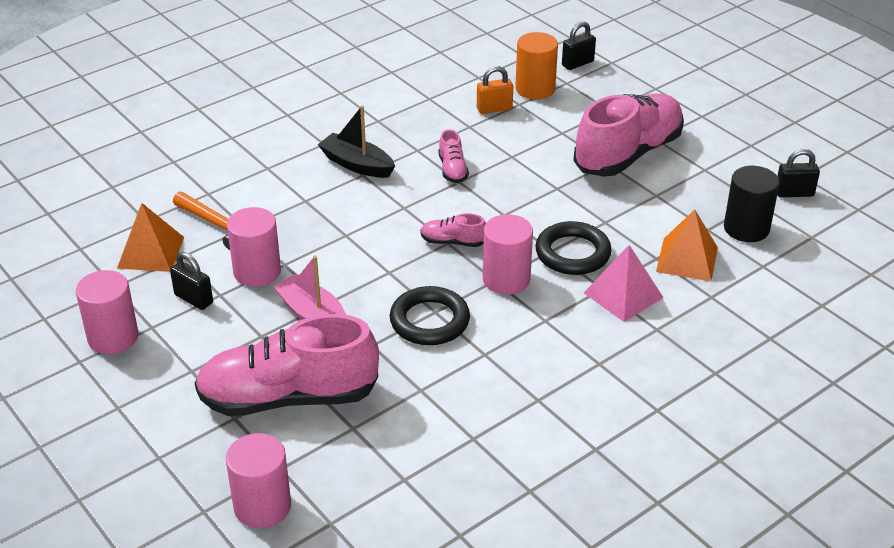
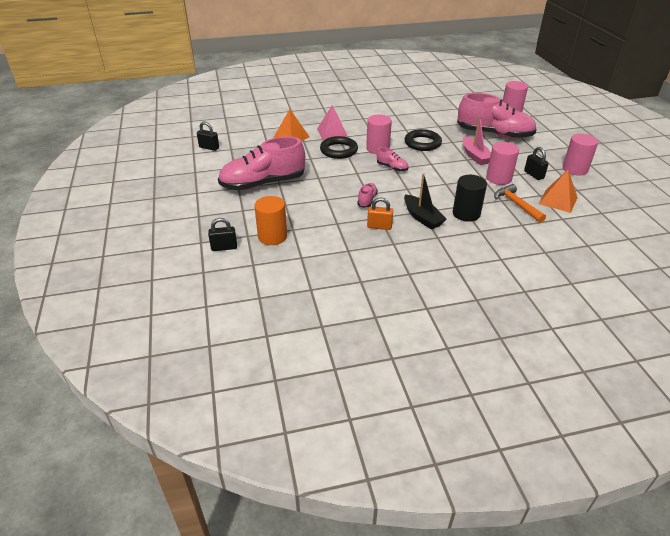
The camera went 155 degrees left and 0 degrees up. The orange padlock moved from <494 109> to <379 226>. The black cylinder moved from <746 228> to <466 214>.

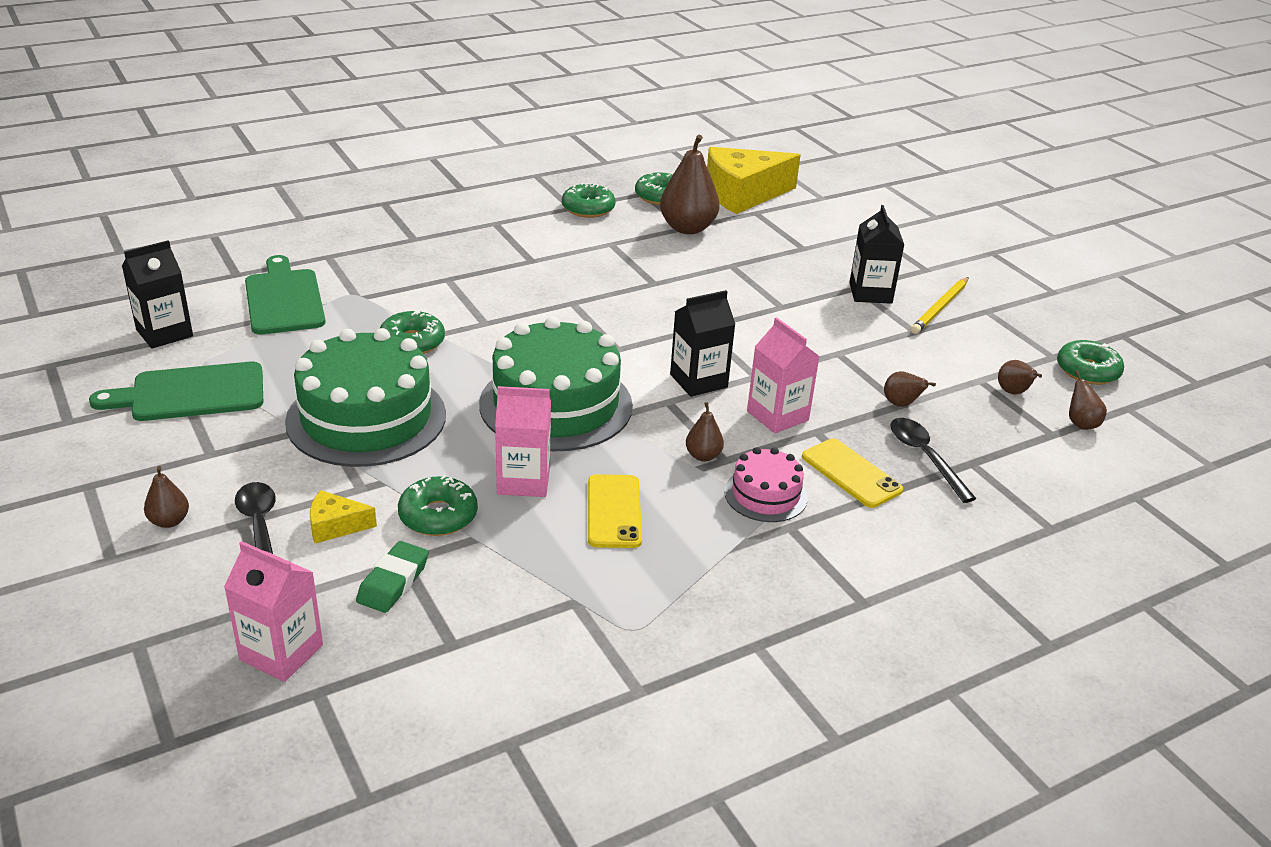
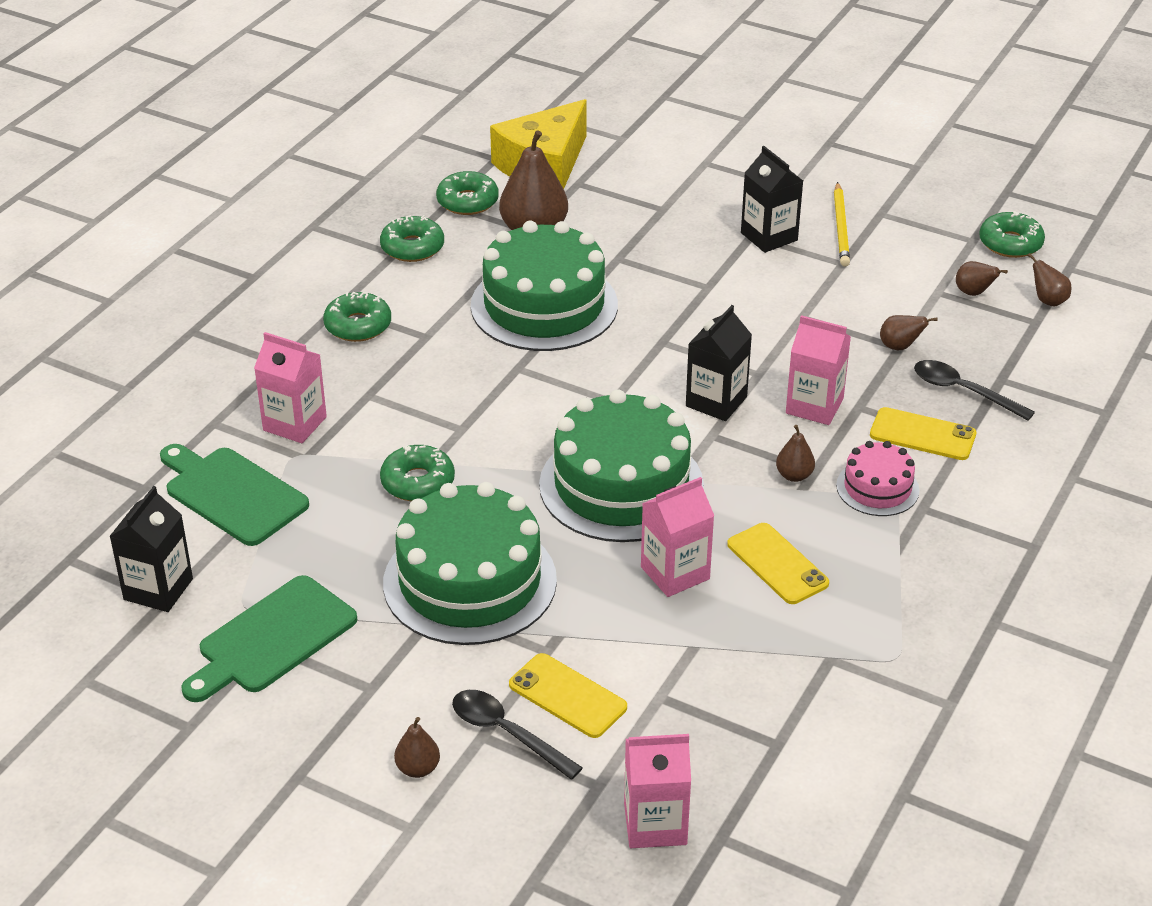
The camera went 30 degrees left and 5 degrees up. The green donut moved from <438 516> to <358 325>. The yellow cheese at <335 526> was replaced by the yellow phone at <567 696>. The green eraser at <393 582> disappeared. The green cake at <544 305> appeared. The pink carton at <295 423> appeared.

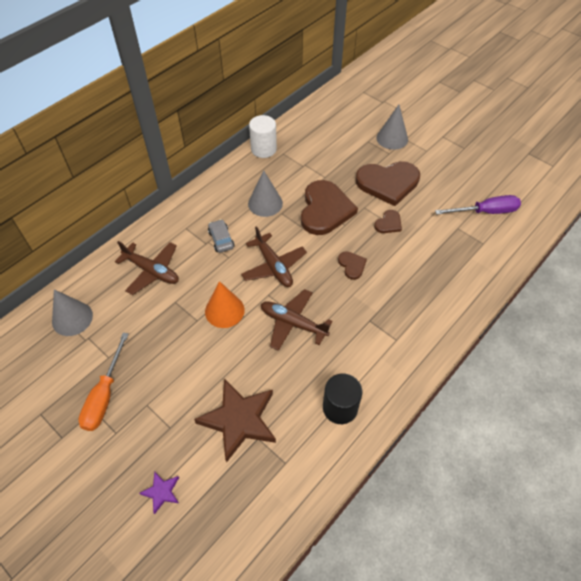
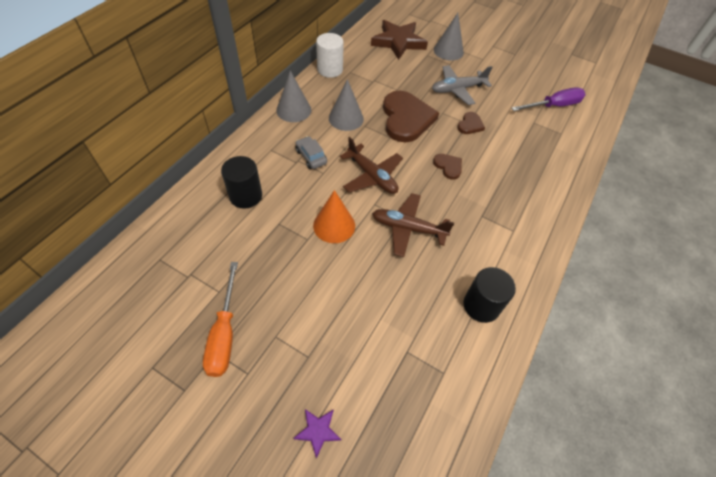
The camera went 15 degrees left and 0 degrees up. The brown heart at <388 183> was replaced by the grey plane at <457 89>. The brown plane at <152 271> was replaced by the black cylinder at <246 196>. The grey cone moved from <72 318> to <293 110>. The brown star moved from <239 420> to <398 42>.

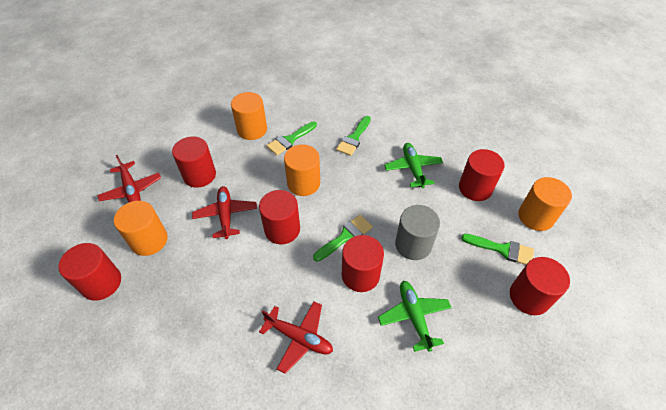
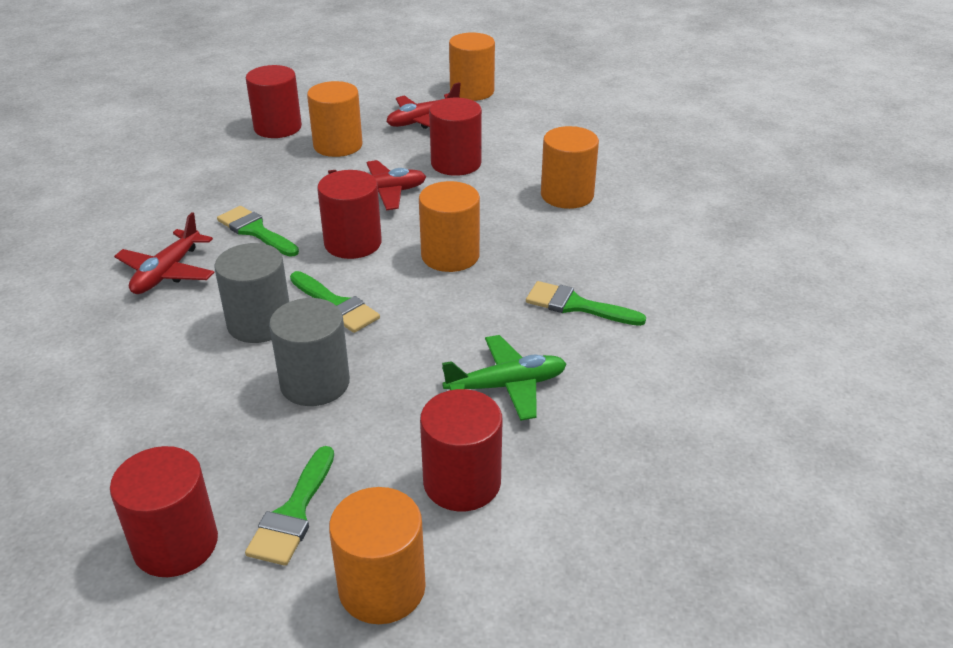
The camera went 85 degrees right and 15 degrees down. The green brush moved from <290 140> to <255 231>. The red cylinder at <360 275> became the grey cylinder at <259 323>. The green plane at <414 316> disappeared. The orange cylinder at <472 91> appeared.

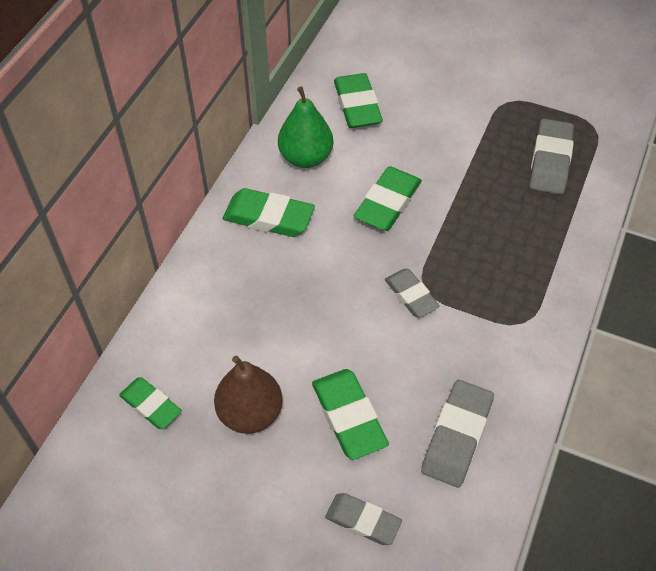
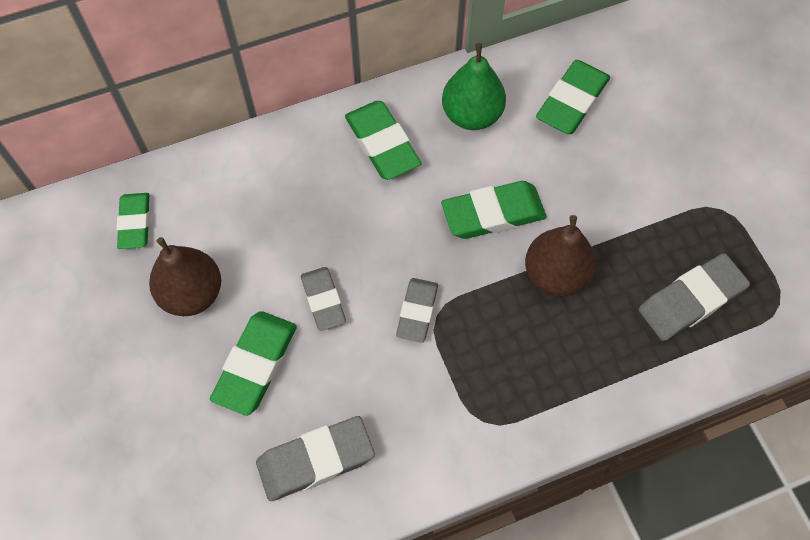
The camera went 45 degrees right and 10 degrees up. The grey eraser moved from <363 521> to <323 300>. The brown pear at <555 275> appeared.

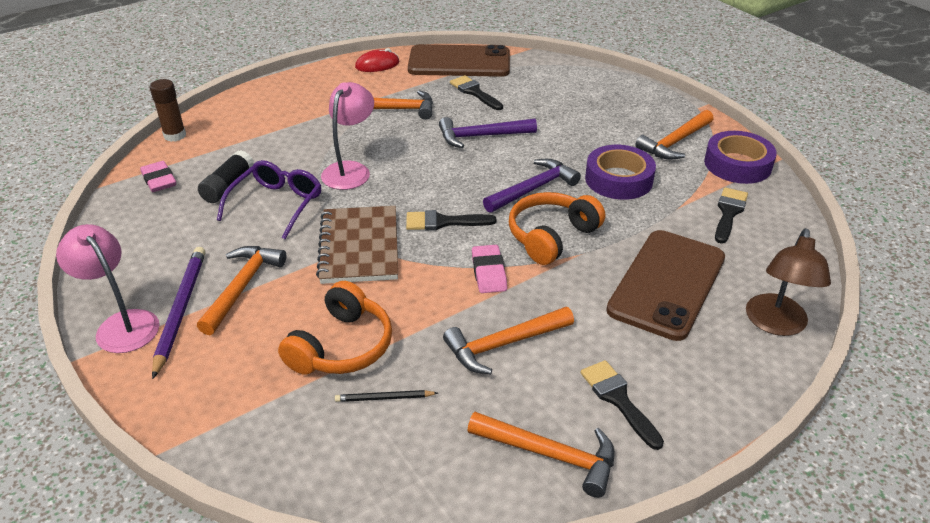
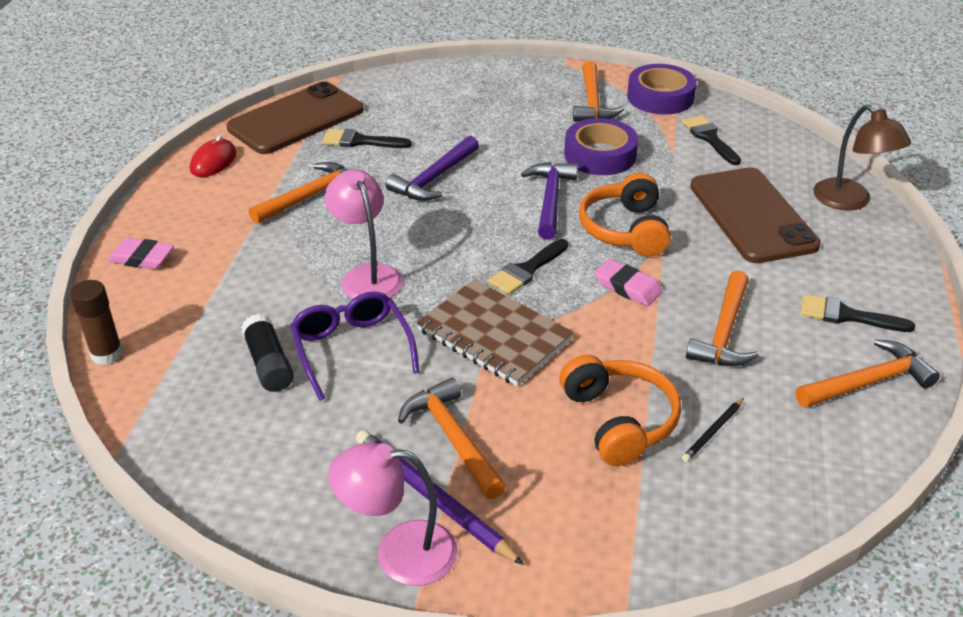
The camera went 45 degrees left and 0 degrees up. The pink eraser moved from <159 180> to <142 258>.

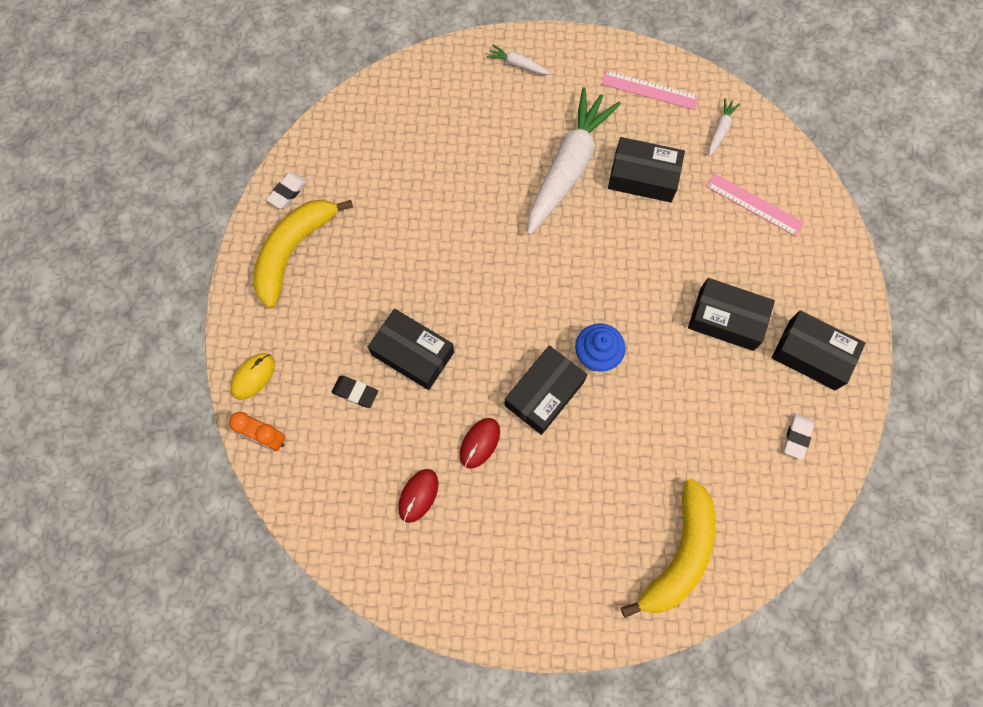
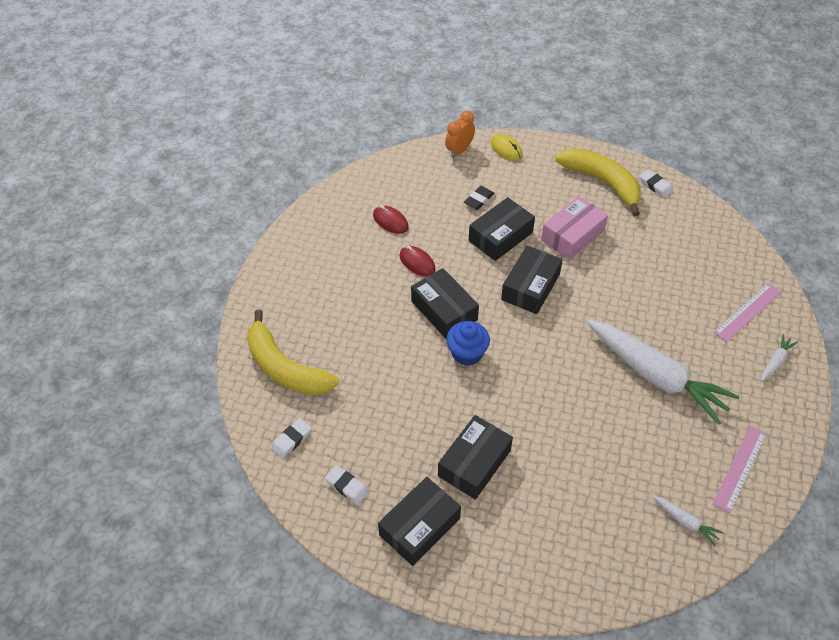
The camera went 105 degrees right and 20 degrees down. The black box moved from <643 176> to <530 287>. The pink ruler moved from <754 204> to <747 312>. The pink box at <572 235> appeared. The white eraser at <291 440> appeared.

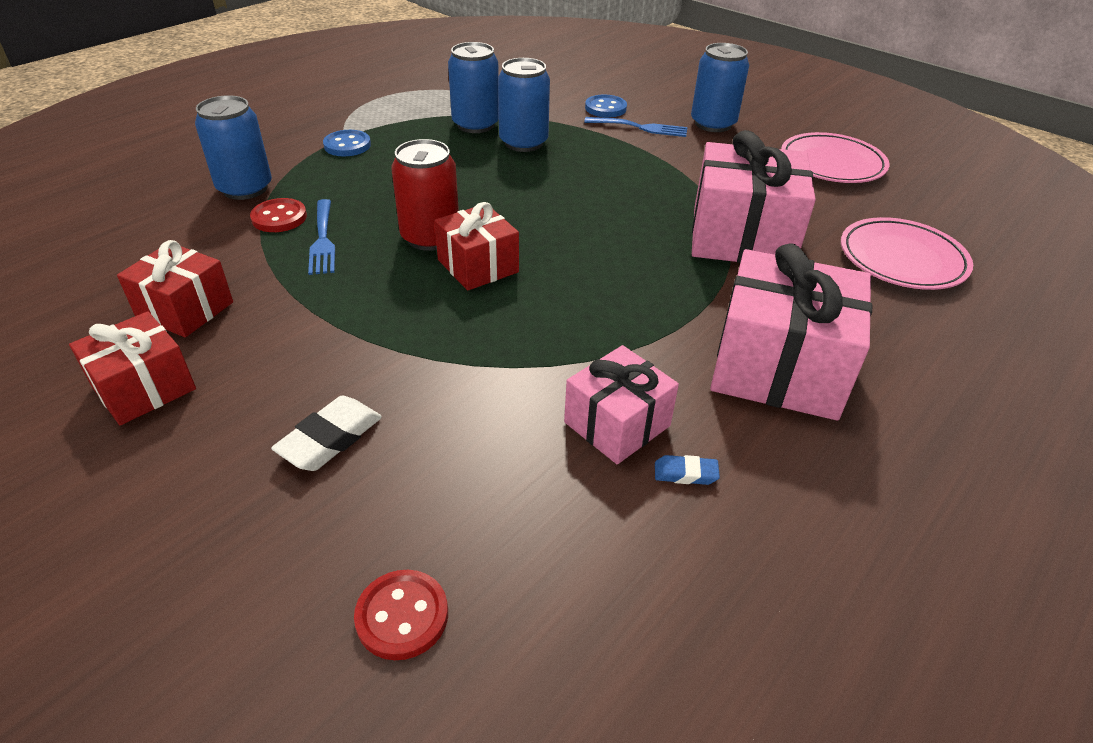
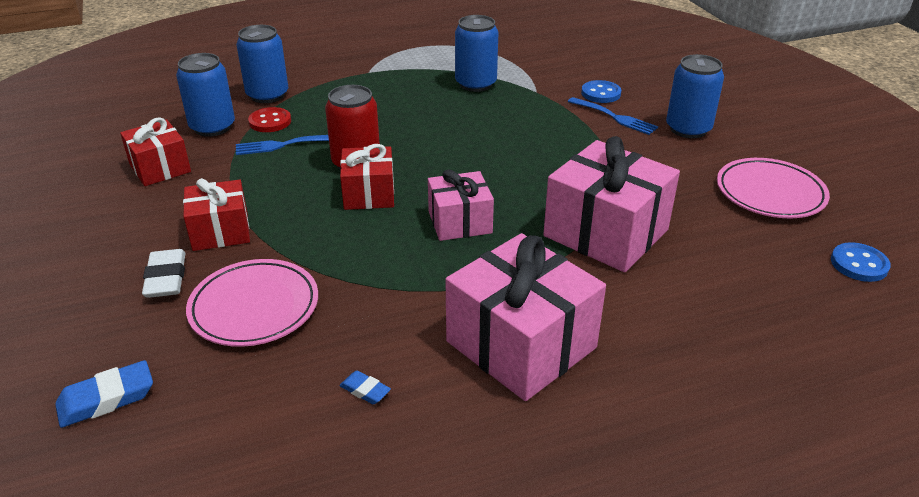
The camera went 30 degrees right and 5 degrees down. The blue can moved from <523 143> to <212 127>. The blue button moved from <347 145> to <859 264>. The blue fork at <322 240> turned 60 degrees clockwise. The pink plate moved from <902 259> to <254 307>. The red gift moved from <144 388> to <220 231>. The pink gift moved from <617 424> to <460 222>. The white eraser at <330 439> turned 75 degrees counterclockwise. The red button at <402 616> was replaced by the blue eraser at <106 399>.

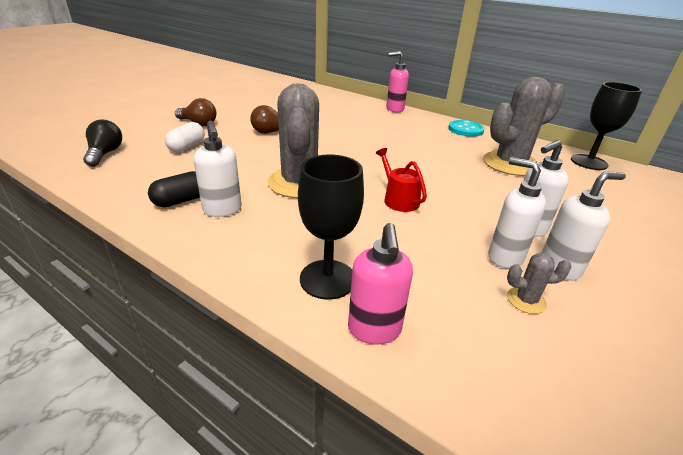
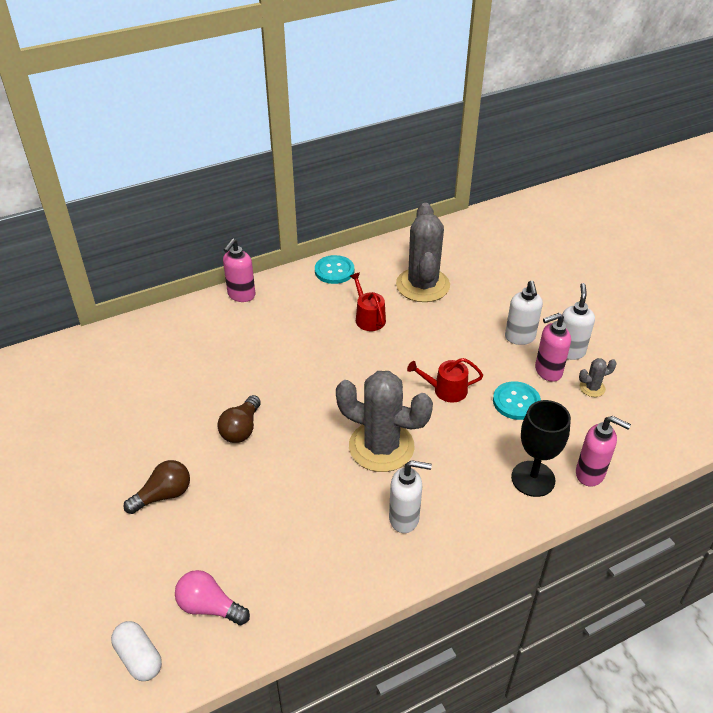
The camera went 60 degrees left and 10 degrees up. The black goblet at <589 162> disappeared. The black light bulb at <105 154> became the pink light bulb at <209 607>. The white capsule moved from <187 147> to <139 658>. The white soap dispenser at <504 257> became the pink soap dispenser at <547 371>. The black capsule at <181 201> disappeared. The grey cactus at <526 300> turned 45 degrees clockwise. The red watering can at <368 318> appeared. The turquoise button at <516 402> appeared.

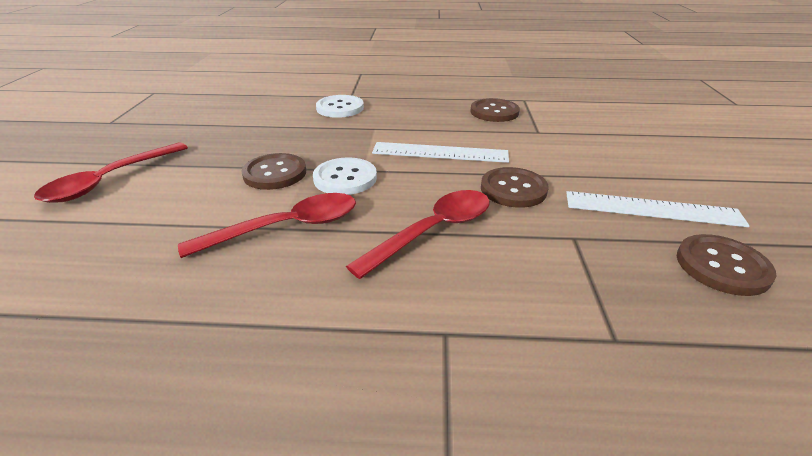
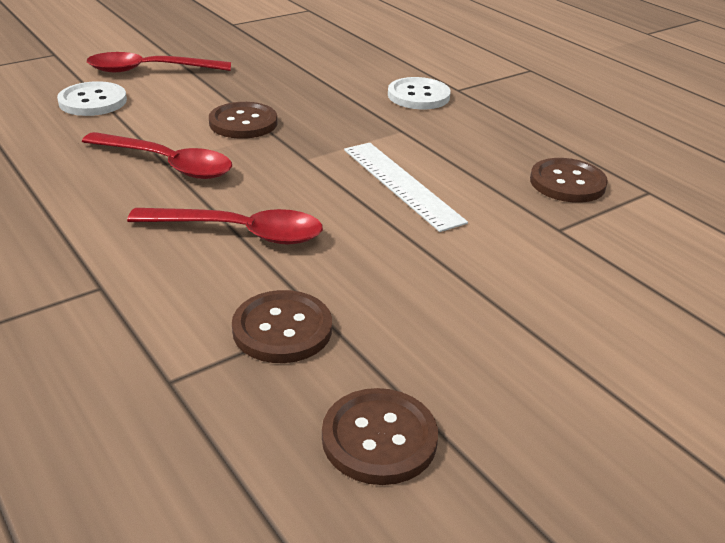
The camera went 50 degrees right and 0 degrees up. The white button moved from <345 178> to <93 101>. The brown button moved from <513 189> to <282 329>. The white ruler at <652 209> disappeared.

